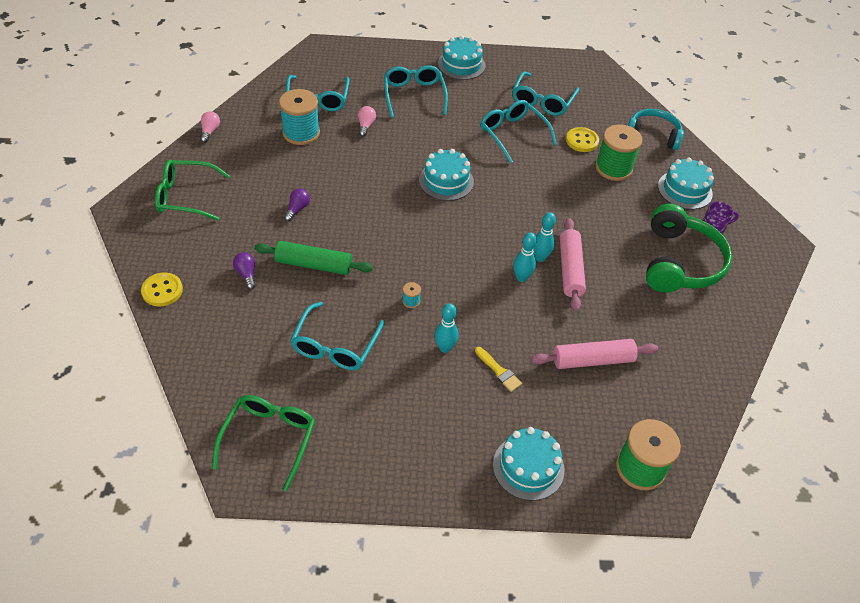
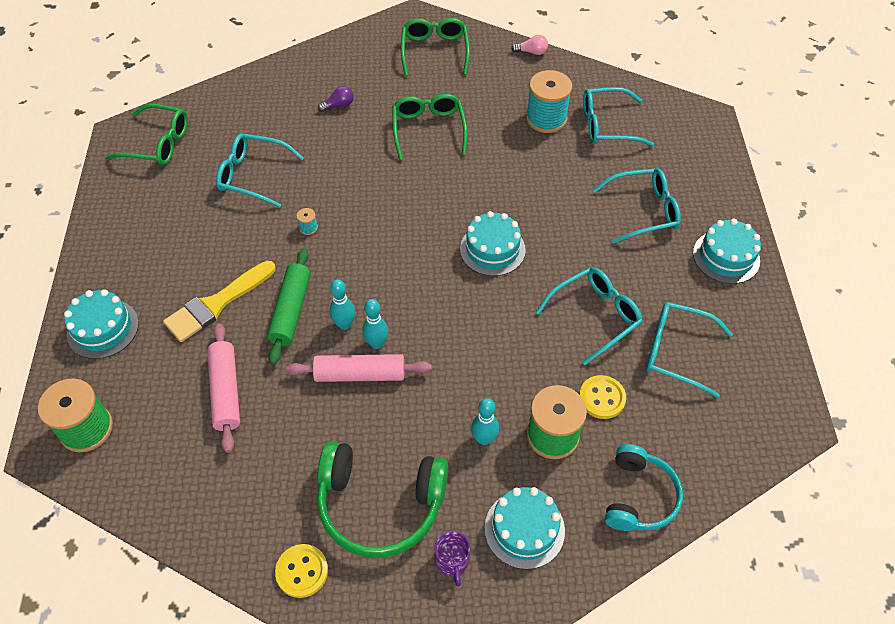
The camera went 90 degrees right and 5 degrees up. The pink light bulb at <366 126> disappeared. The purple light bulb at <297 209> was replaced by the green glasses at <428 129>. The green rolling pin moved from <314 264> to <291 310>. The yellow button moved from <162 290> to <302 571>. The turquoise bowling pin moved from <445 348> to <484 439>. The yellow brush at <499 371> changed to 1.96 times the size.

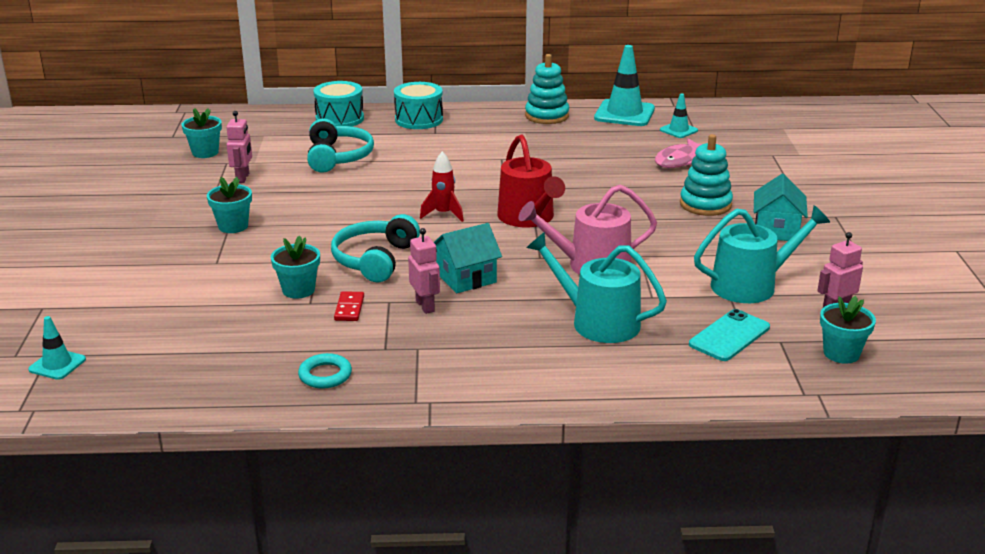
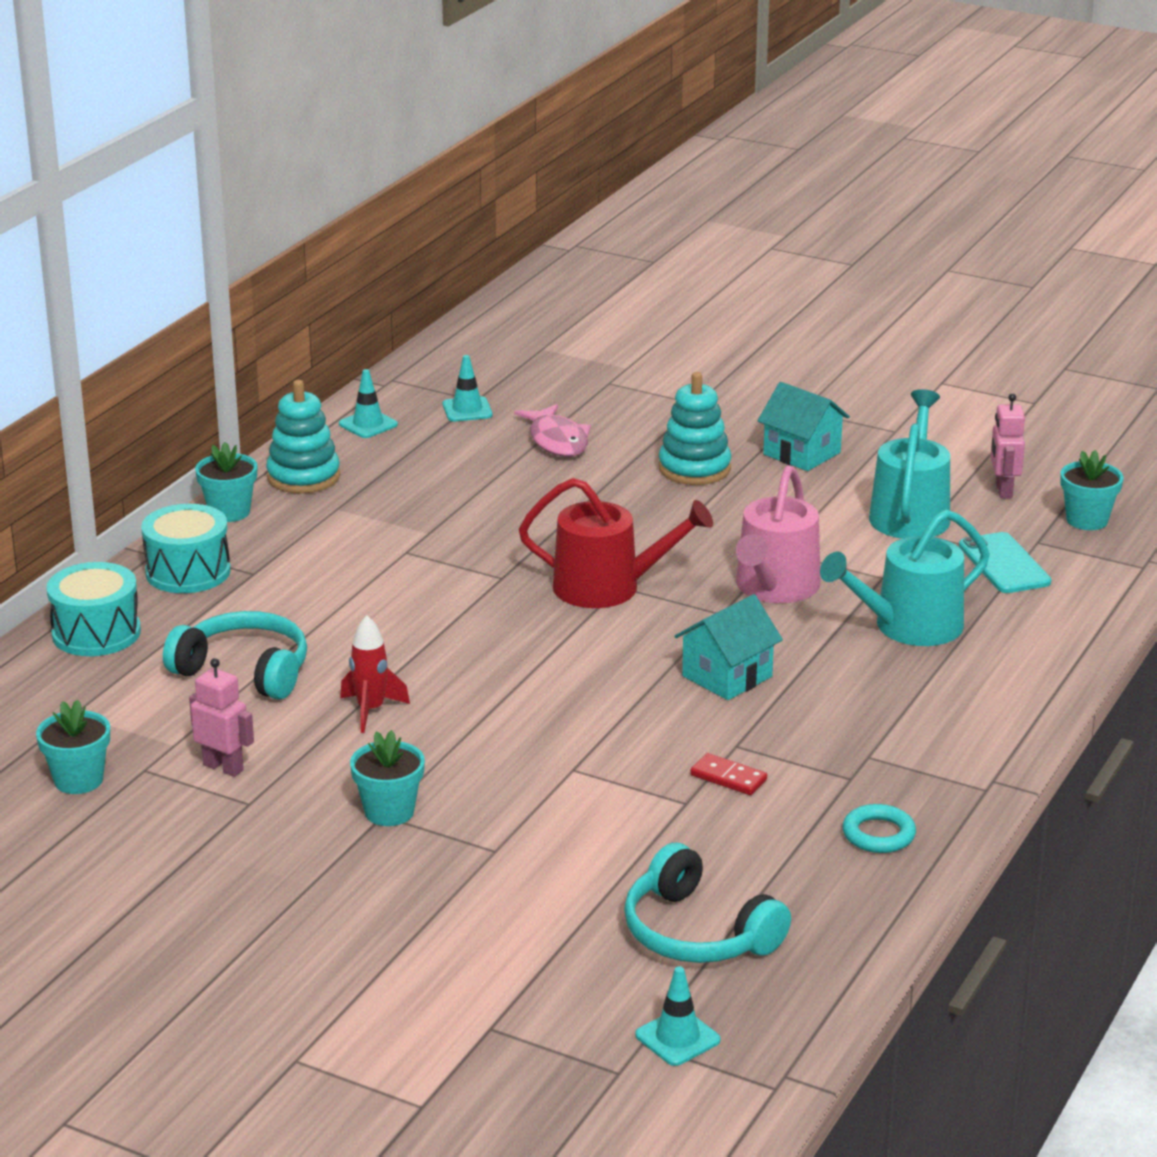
The camera went 60 degrees left and 0 degrees up. The turquoise traffic cone at <624 113> changed to 0.53 times the size. The red rocket moved from <443 214> to <371 711>. The turquoise headphones moved from <375 260> to <697 933>. The turquoise house at <466 278> turned 45 degrees clockwise. The pink robot at <425 306> disappeared. The turquoise flower pot moved from <298 290> to <229 512>.

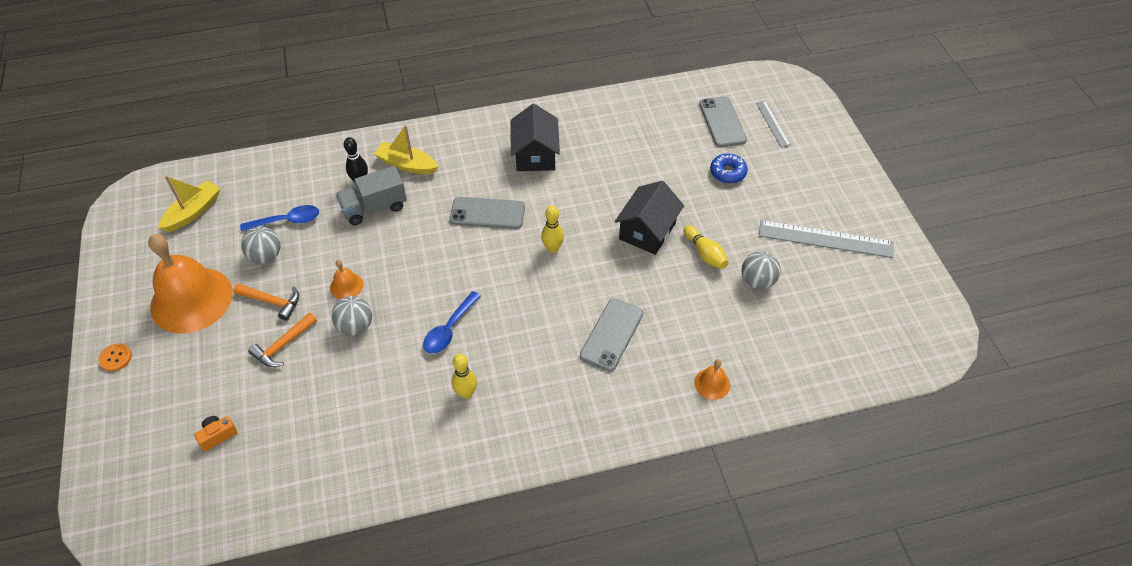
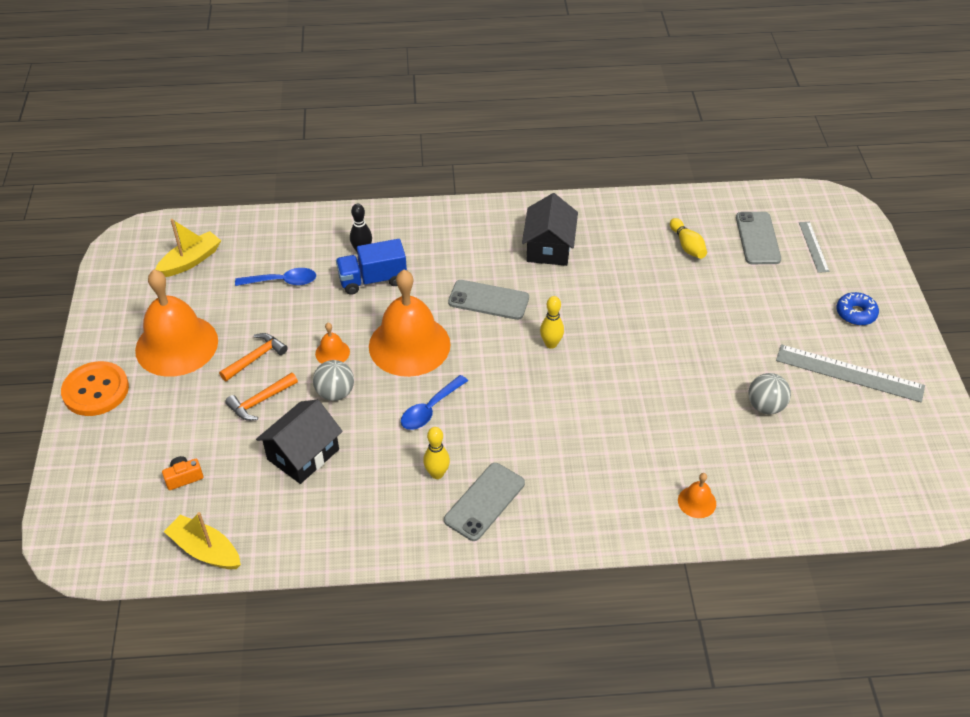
The camera went 10 degrees right and 5 degrees down. The yellow boat moved from <407 165> to <205 550>. The blue donut moved from <727 172> to <856 313>. The grey truck at <374 208> became the blue truck at <372 280>. The black house moved from <647 231> to <303 454>. The yellow bowling pin moved from <705 254> to <687 246>. The grey ball at <266 256> disappeared. The orange hammer at <272 302> turned 75 degrees counterclockwise. The grey phone moved from <611 334> to <484 501>. The orange button at <116 358> changed to 2.09 times the size. The orange bell at <409 345> appeared.

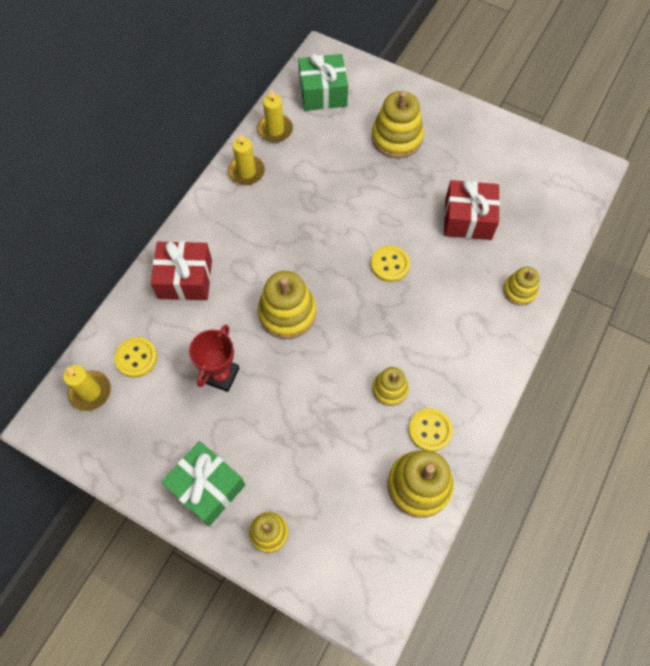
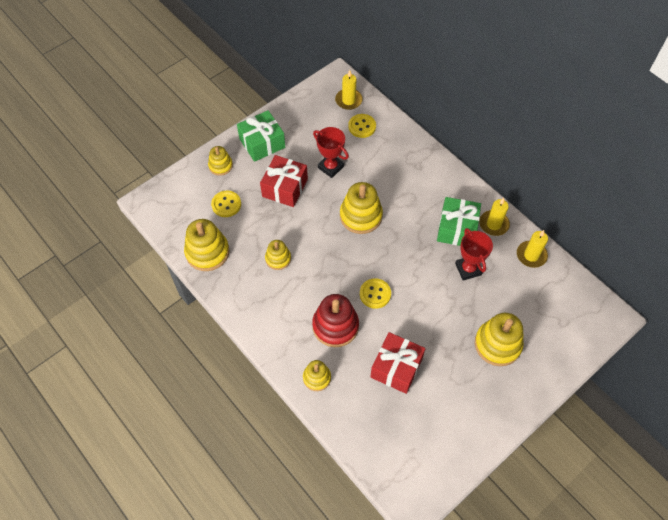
The camera went 110 degrees right and 5 degrees down. The green gift moved from <323 93> to <457 229>. The red gift moved from <185 279> to <285 188>. The yellow button moved from <430 430> to <226 204>. The red trophy at <468 269> appeared. The red stacking toy at <335 326> appeared.

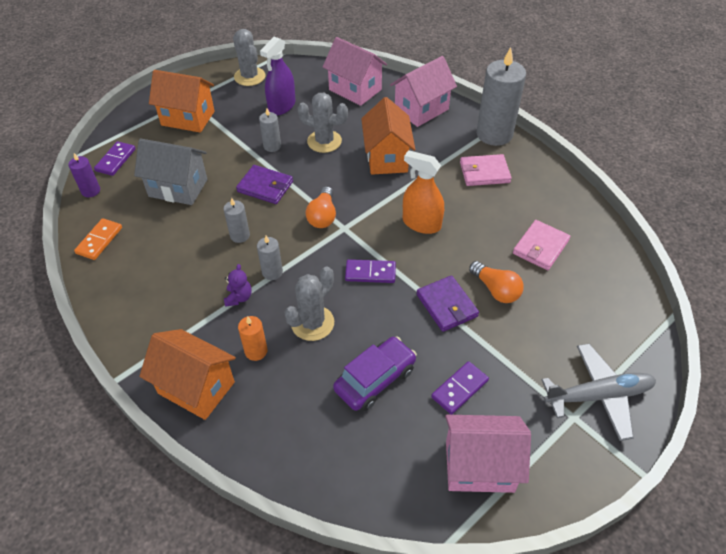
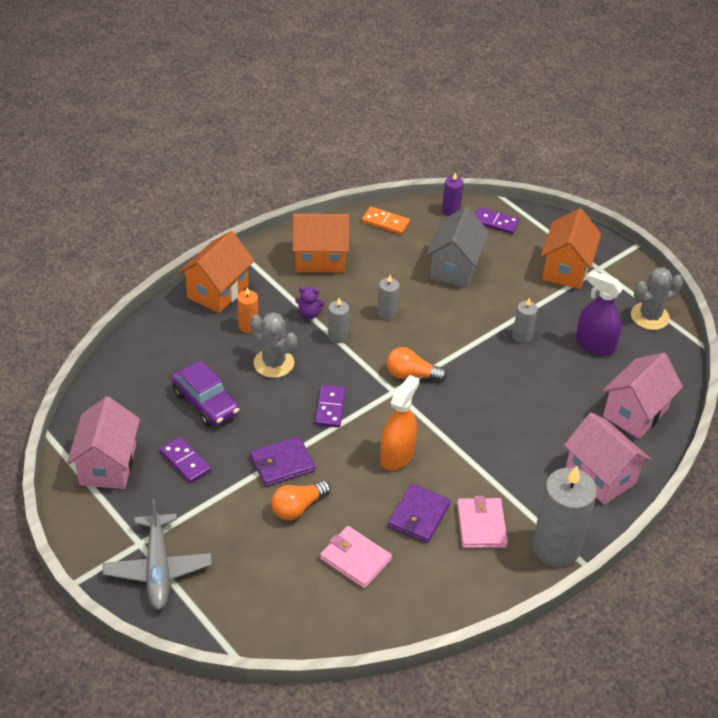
The camera went 90 degrees right and 5 degrees down. The grey cactus at <324 141> disappeared. The orange house moved from <387 158> to <320 259>. The purple wallet moved from <265 186> to <419 516>.

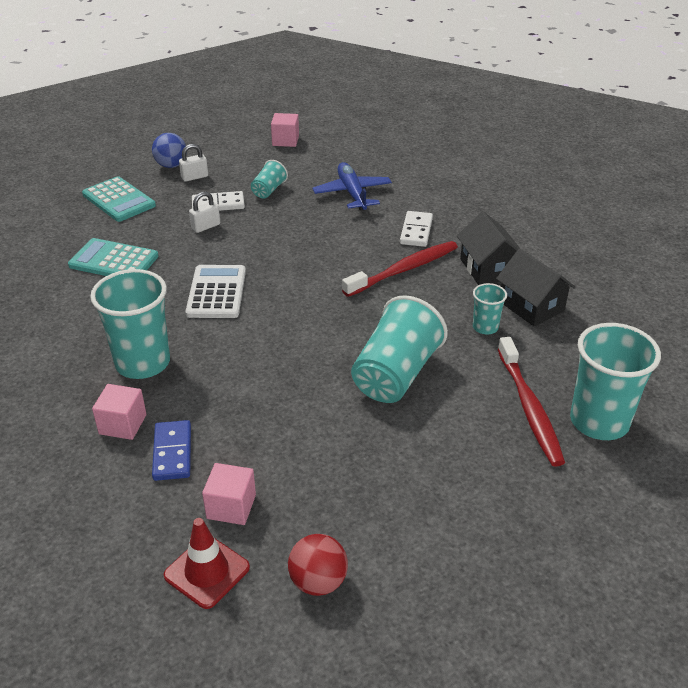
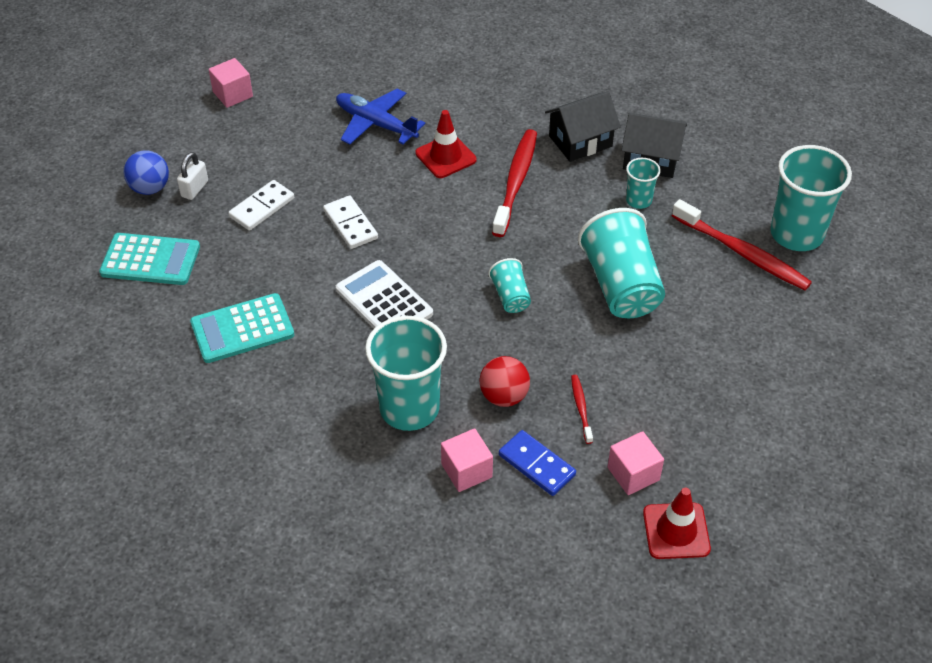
The camera went 40 degrees left and 10 degrees up. The turquoise cup moved from <269 190> to <510 296>. The white padlock at <206 226> disappeared. The white domino moved from <416 231> to <350 224>. The black house at <487 268> turned 60 degrees counterclockwise. The red ball moved from <318 582> to <504 396>. The red traffic cone at <445 156> appeared. The red toothbrush at <581 408> appeared.

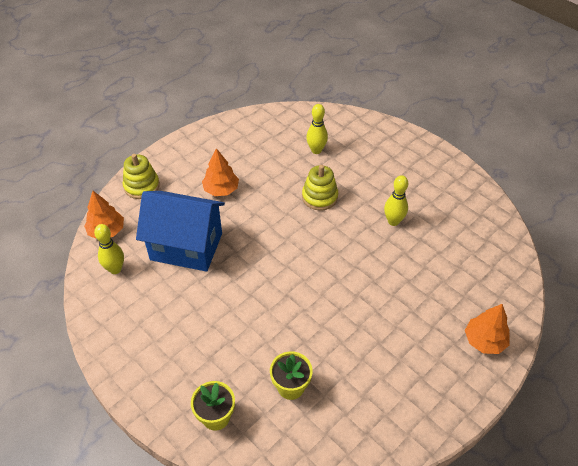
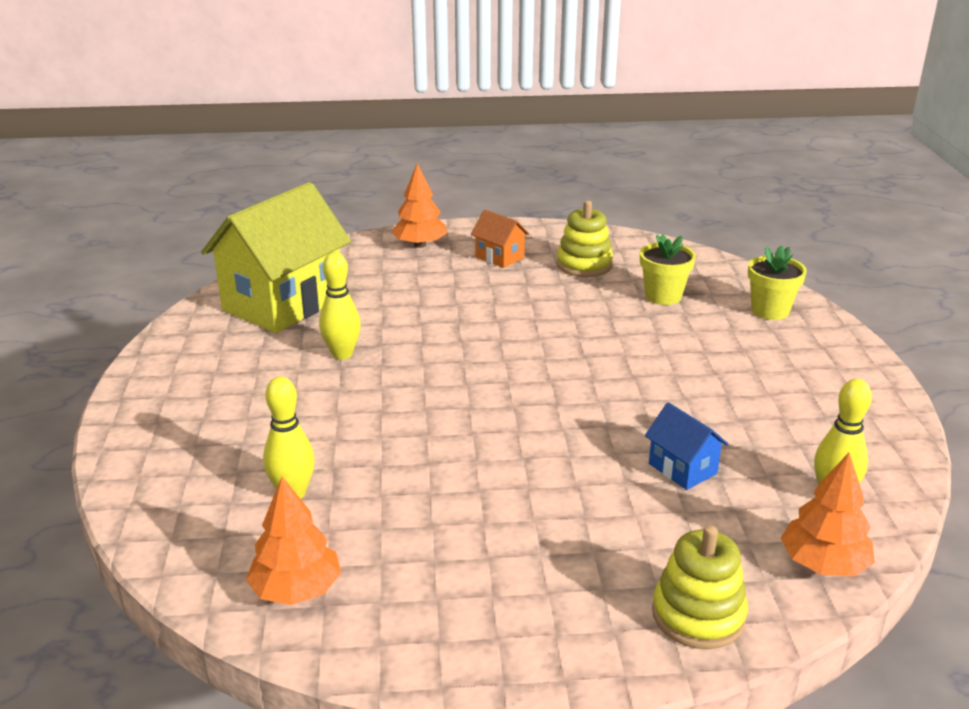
The camera went 140 degrees left and 20 degrees down. The orange tree moved from <221 189> to <296 590>. The yellow stacking toy moved from <319 197> to <584 265>. The blue house at <186 246> changed to 0.44 times the size. The yellow house at <283 304> appeared. The orange house at <499 257> appeared.

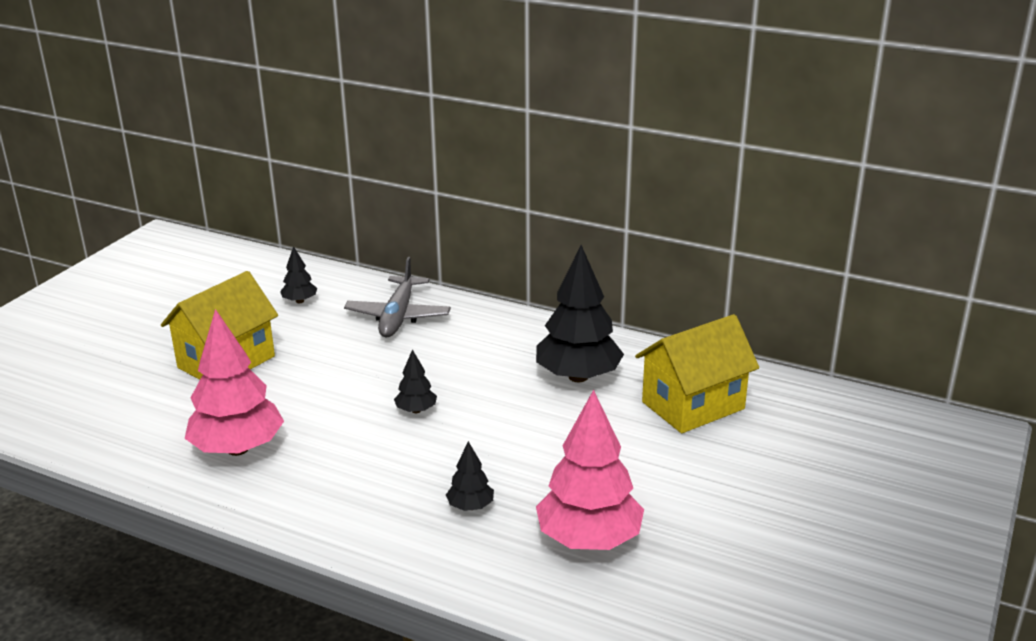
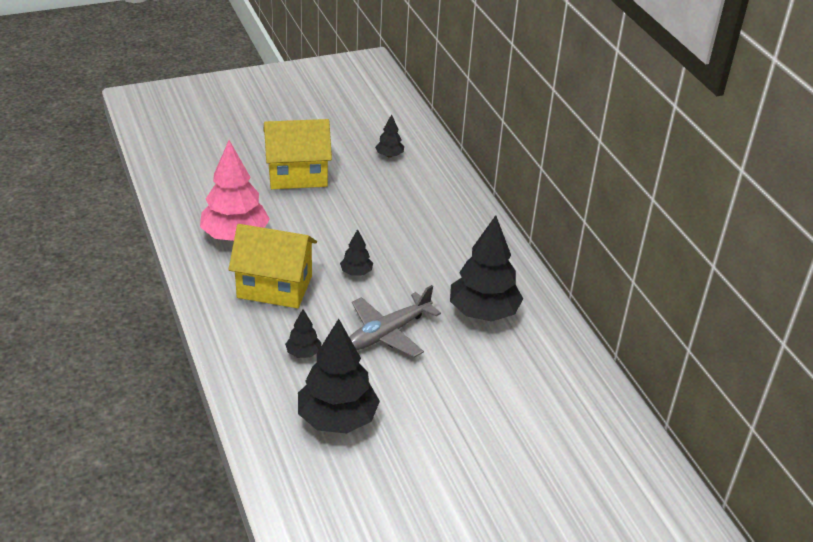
The camera went 40 degrees right and 10 degrees up. The grey plane moved from <398 316> to <388 333>. The yellow house moved from <693 405> to <274 287>. The pink tree at <589 539> became the black tree at <337 419>.

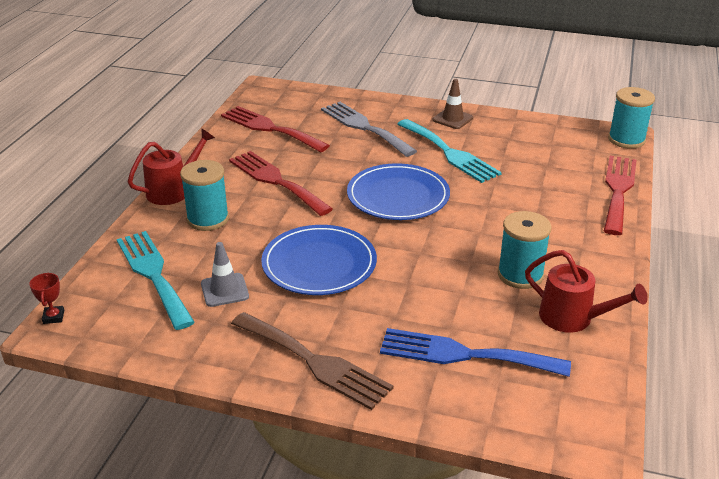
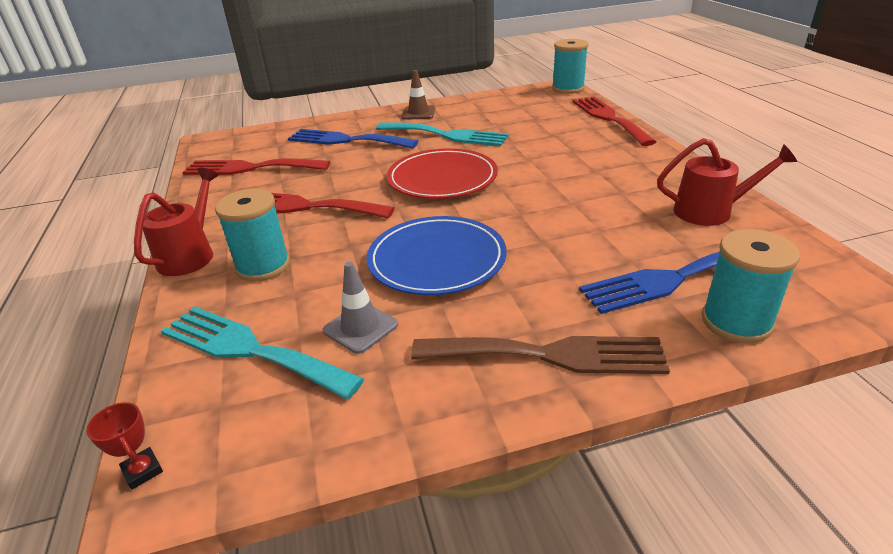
The camera went 30 degrees left and 0 degrees up. The grey fork at <364 127> became the blue fork at <346 140>. The blue plate at <398 196> became the red plate at <442 178>. The turquoise spool moved from <520 275> to <736 322>.

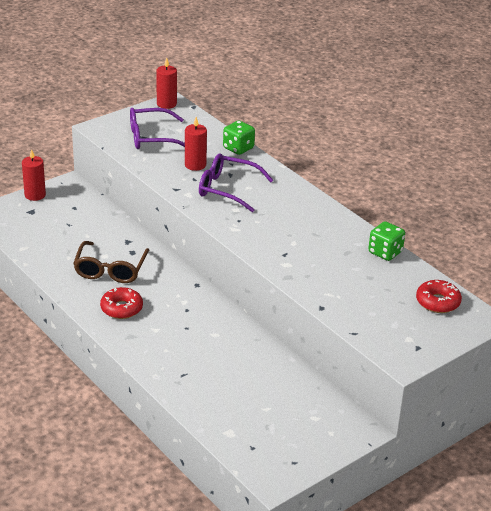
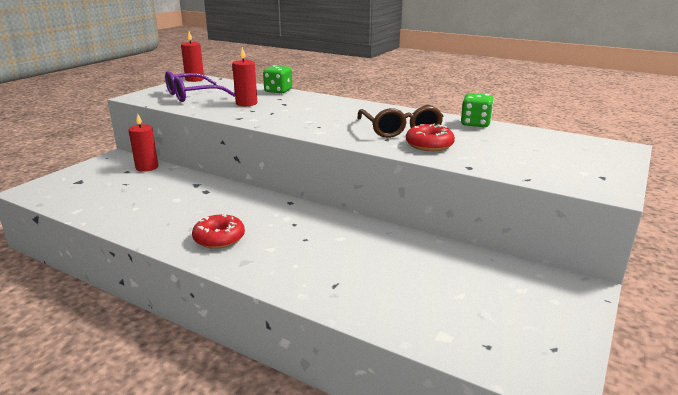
The camera went 20 degrees left and 10 degrees down. The red candle moved from <35 195> to <147 167>. The purple glasses at <227 189> disappeared. The brown glasses moved from <110 270> to <400 129>. The red donut moved from <437 302> to <429 145>.

